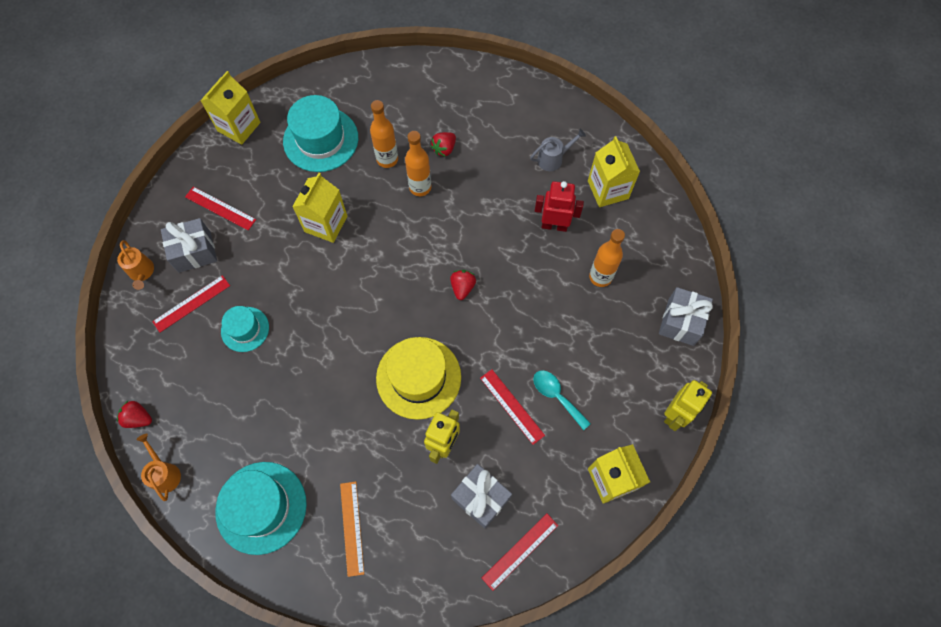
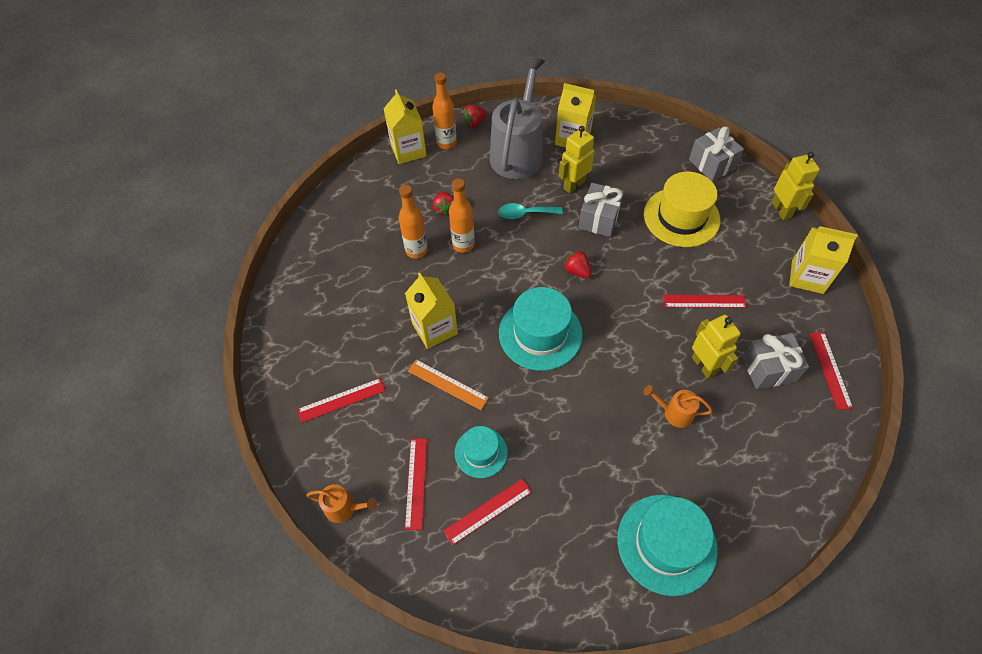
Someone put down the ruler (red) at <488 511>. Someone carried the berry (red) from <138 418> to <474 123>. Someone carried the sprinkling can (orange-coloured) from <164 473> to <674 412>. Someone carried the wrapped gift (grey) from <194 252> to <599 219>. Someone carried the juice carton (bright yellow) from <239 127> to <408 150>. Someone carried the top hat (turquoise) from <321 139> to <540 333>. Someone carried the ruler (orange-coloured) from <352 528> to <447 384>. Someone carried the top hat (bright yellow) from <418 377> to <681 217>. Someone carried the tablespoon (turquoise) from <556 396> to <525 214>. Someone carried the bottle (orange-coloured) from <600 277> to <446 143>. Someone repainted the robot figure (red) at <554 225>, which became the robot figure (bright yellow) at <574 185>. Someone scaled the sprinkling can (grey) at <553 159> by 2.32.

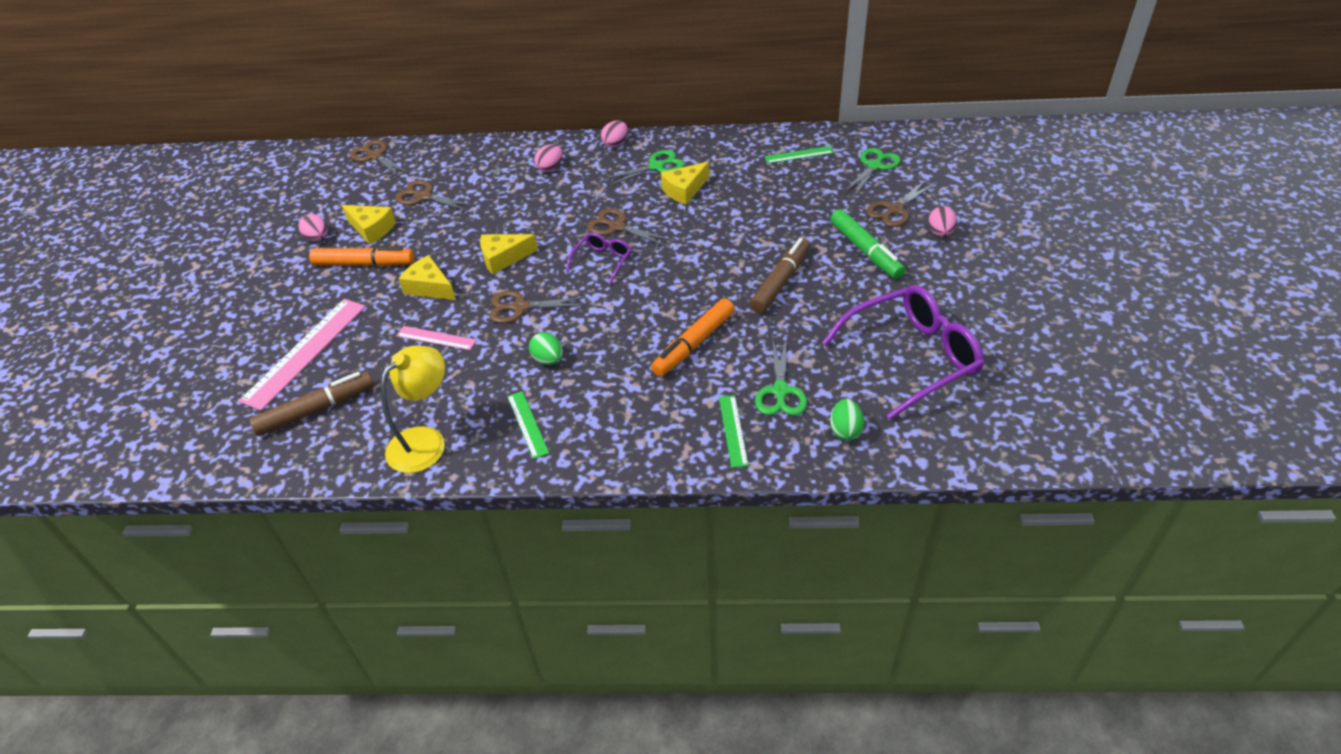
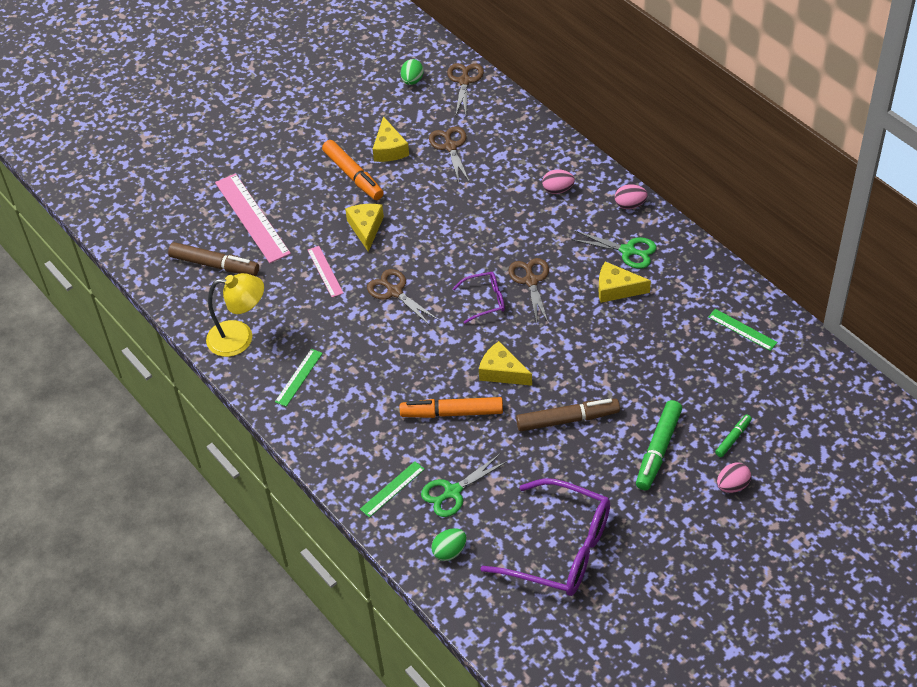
Someone took away the egg shape (rosy) at <318 238>. Someone took away the pair of scissors (green) at <874 166>. Someone carried the cheese (bright yellow) from <503 258> to <502 372>. Someone carried the egg shape (green) from <548 360> to <412 81>. Someone swapped the pair of scissors (brown) at <895 209> for the felt pen (green) at <733 438>. Someone rotated the ruler (rosy) at <305 352> by 75 degrees clockwise.

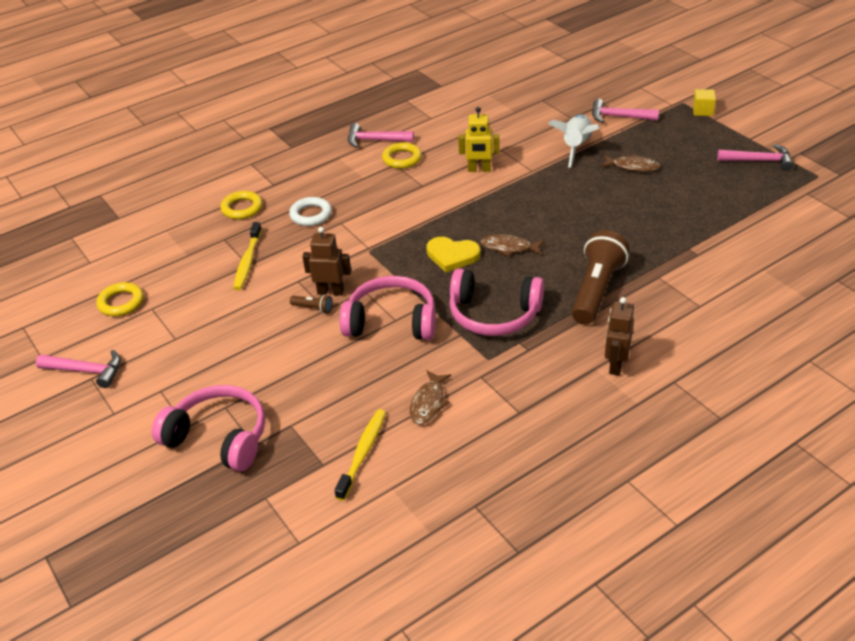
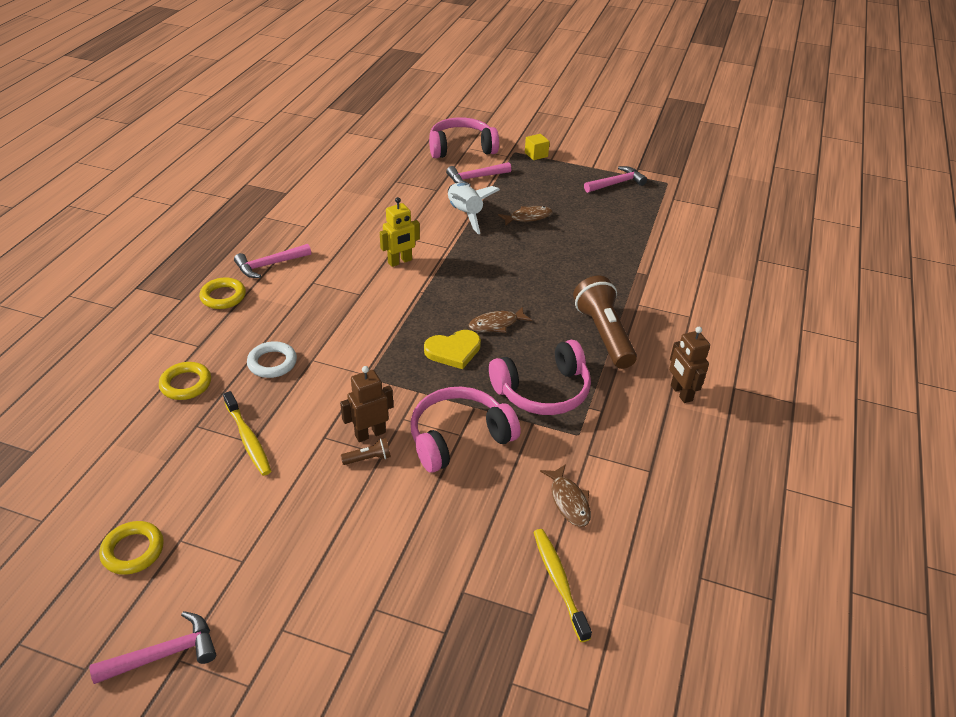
Someone carried the headphones (rosy) from <219 437> to <461 148>. Someone carried the hoop (bright yellow) from <402 159> to <223 296>.

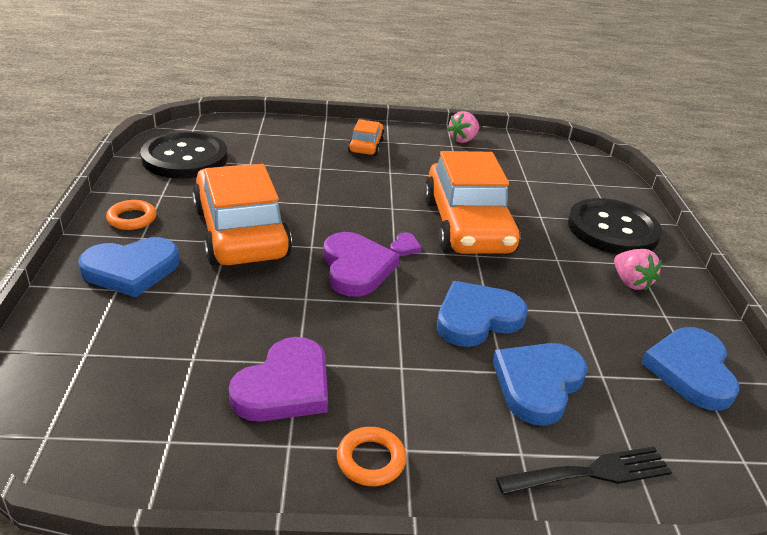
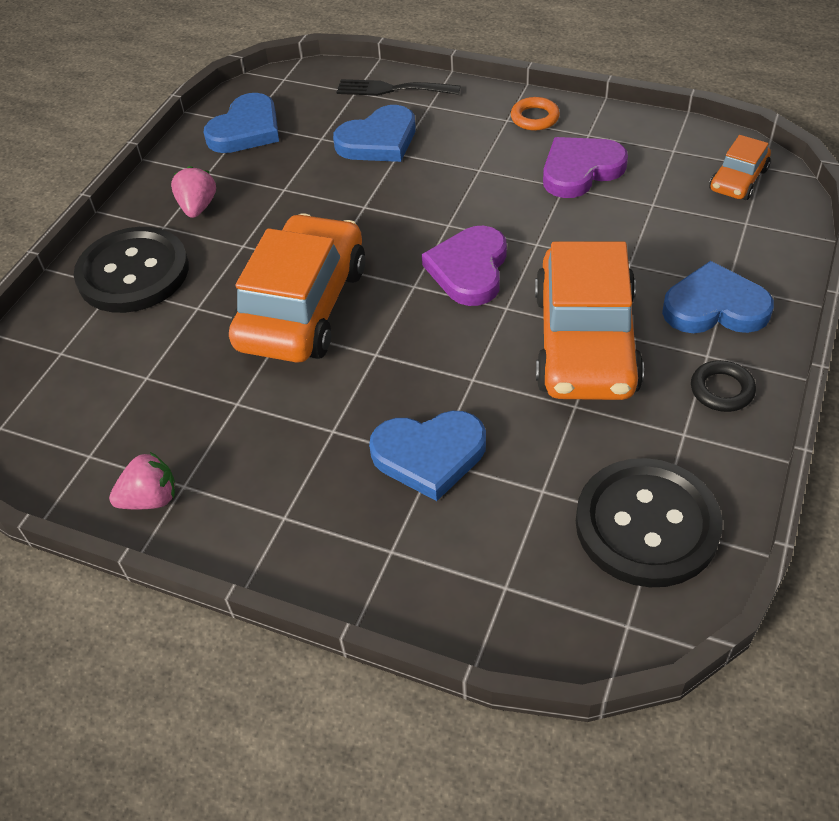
Someone took away the love heart (purple) at <404 247>. Someone carried the automobile (orange-coloured) from <366 146> to <738 180>. Someone carried the love heart (royal blue) from <477 318> to <429 455>. Someone repainted the hoop (orange-coloured) at <132 219>, which became the hoop (ebony) at <722 390>.

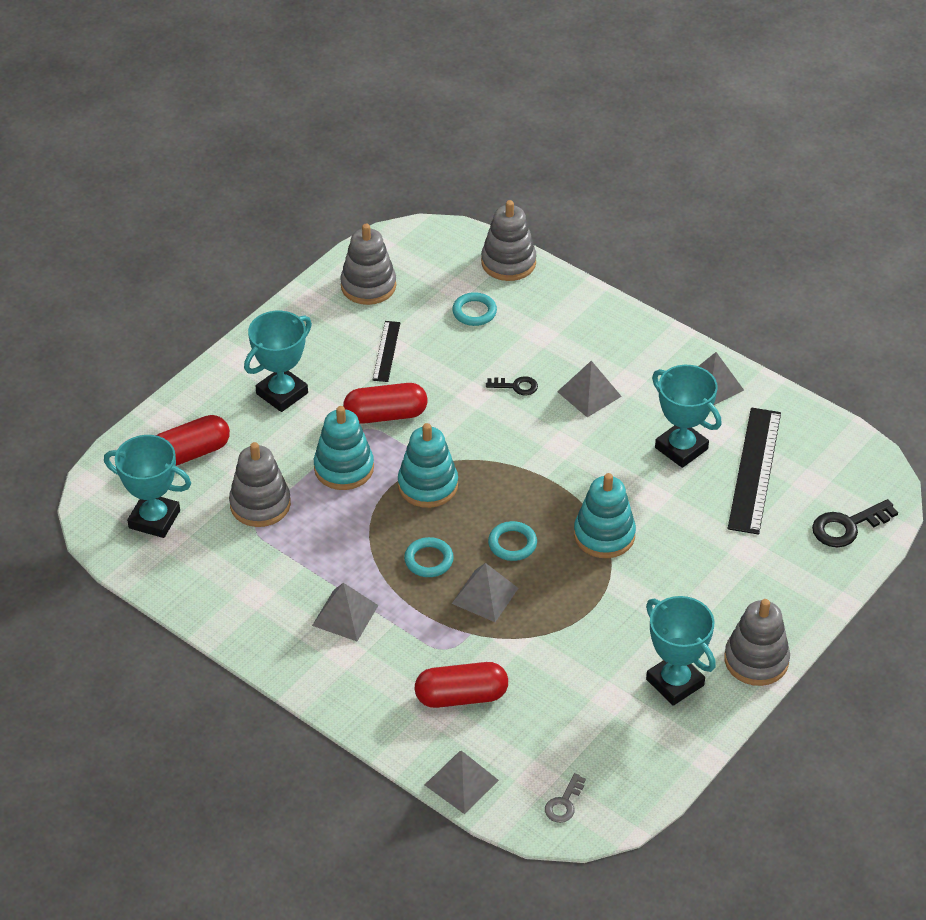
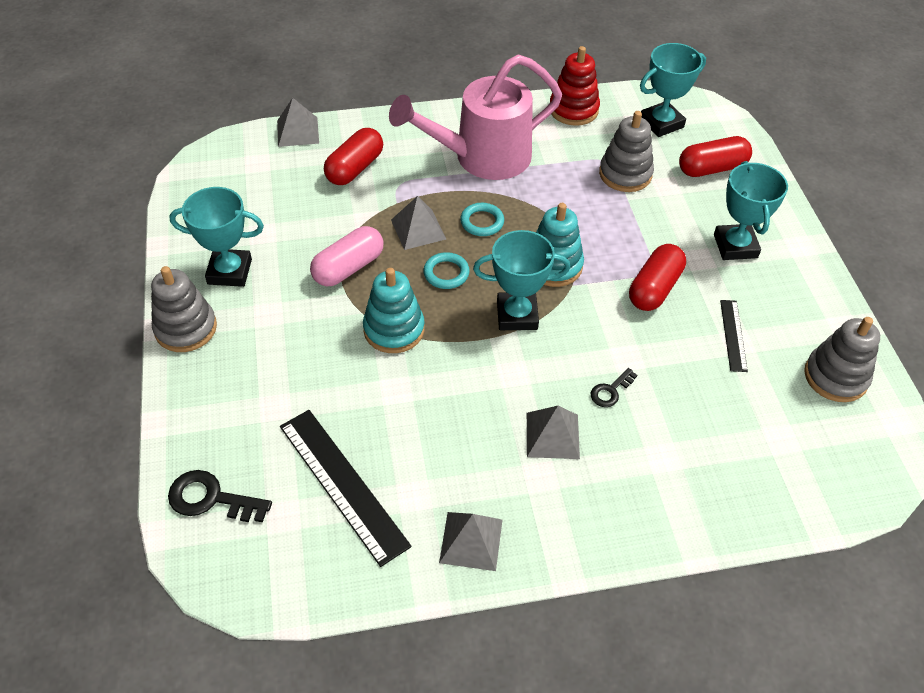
Someone took away the stacking rings (turquoise) at <344 468>. Someone took away the hoop (turquoise) at <474 312>. Someone took away the stacking rings (grey) at <508 262>. Someone took away the key (grey) at <564 803>. Someone put down the pill (rosy) at <348 268>. Someone put down the stacking rings (red) at <573 110>. Someone carried the trophy (turquoise) from <681 448> to <517 315>. Someone swapped the solid pyramid (grey) at <345 615> for the sprinkling can (rosy) at <481 158>. Someone rotated the pill (red) at <190 453> by 60 degrees clockwise. Someone rotated the ruler (ebony) at <386 351> by 45 degrees clockwise. Someone rotated the key (ebony) at <847 526> by 90 degrees counterclockwise.

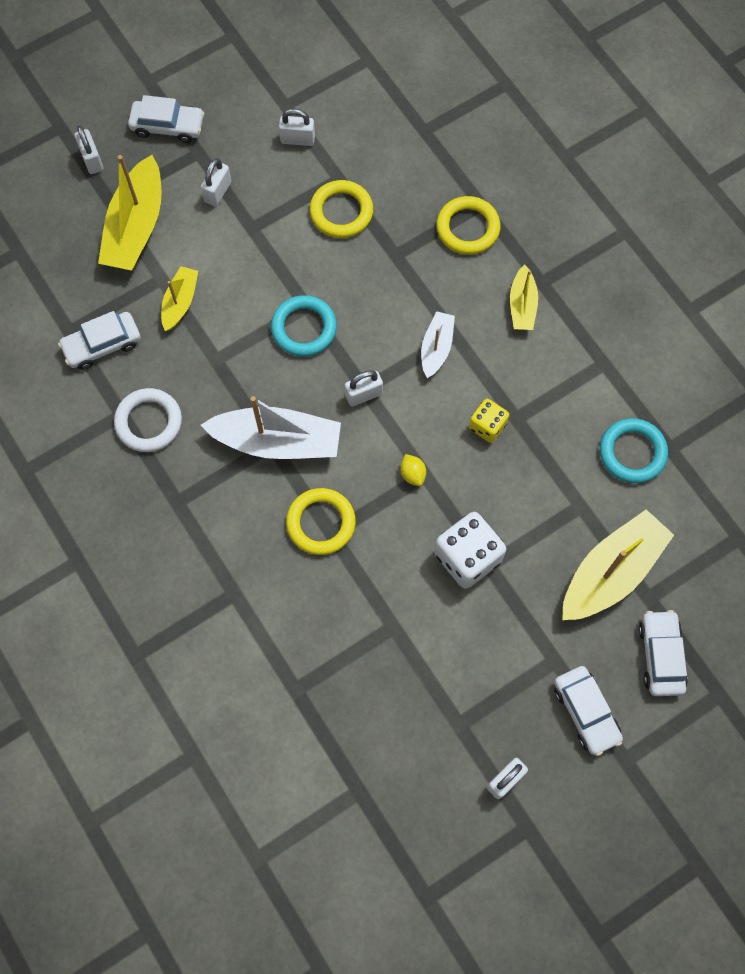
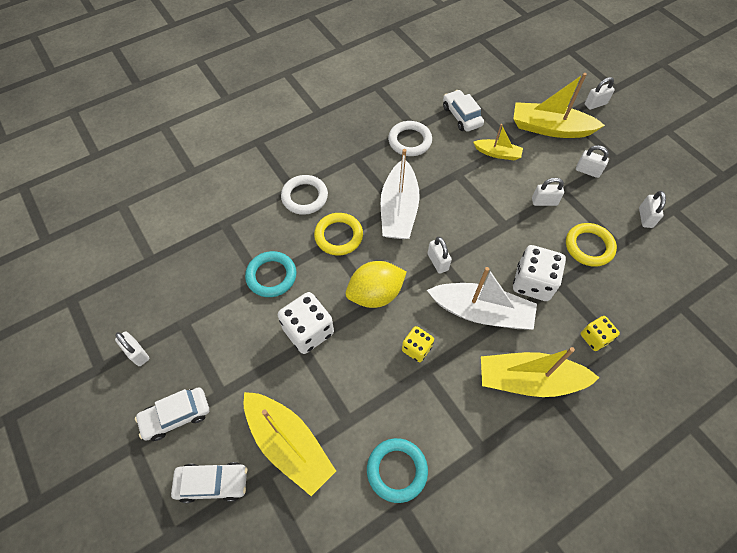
Someone took away the automobile (white) at <168 126>. Someone put down the hoop (white) at <304 197>. Someone put down the game die (white) at <533 283>. Someone put down the lock (white) at <544 201>. Someone carried the hoop (turquoise) from <304 328> to <271 276>. Someone swapped the hoop (bright yellow) at <467 228> for the game die (bright yellow) at <594 338>. Someone scaled the lemon (bright yellow) at <412 474> by 2.34. Someone scaled the toy boat (white) at <436 348> by 1.84. Someone scaled the toy boat (bright yellow) at <522 305> by 1.84.

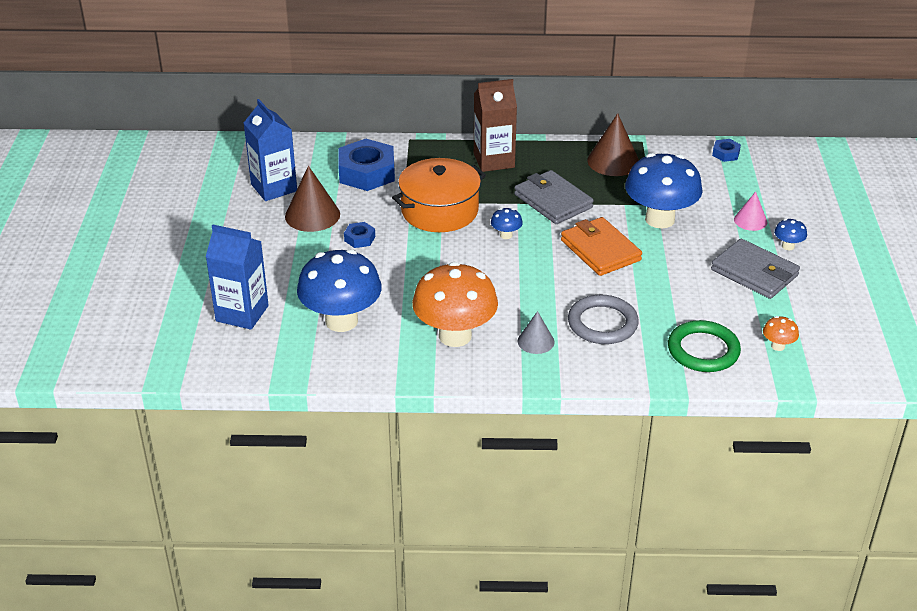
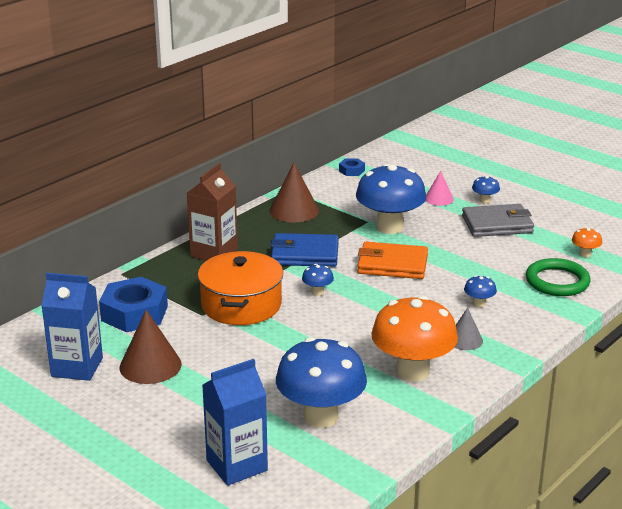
Someone took away the hex nut (royal blue) at <359 239>. Someone swapped the hoop (grey) at <602 323> for the fungus (royal blue) at <479 304>. Someone repainted the card wallet (grey) at <553 201>, which became the card wallet (royal blue) at <305 254>.

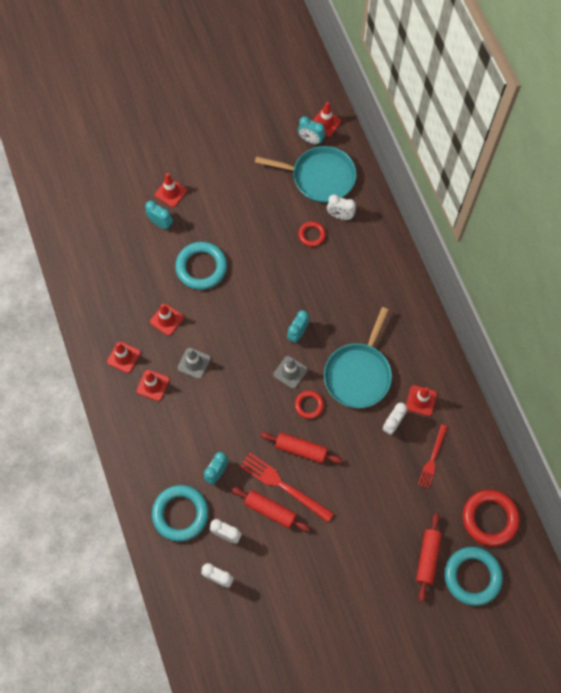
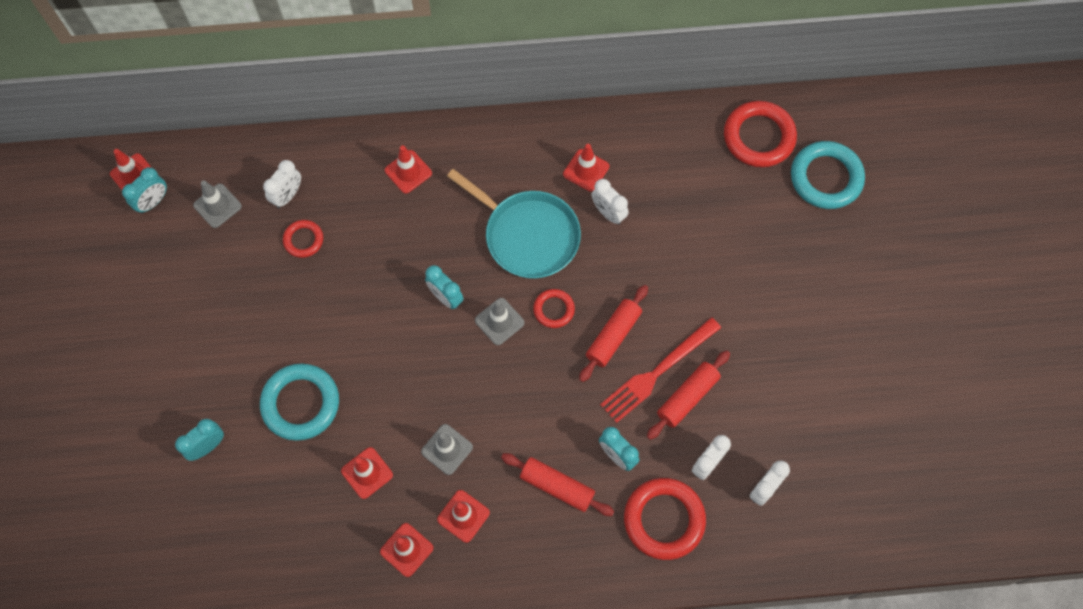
Someone took away the fork (red) at <432 458>. Someone carried the road cone (red) from <171 192> to <408 172>. Someone carried the pastry roller (red) from <427 557> to <557 487>. Someone swapped the pan (turquoise) at <320 177> for the road cone (grey) at <217 206>. Someone repainted the hoop (turquoise) at <180 514>, which became the hoop (red) at <664 519>.

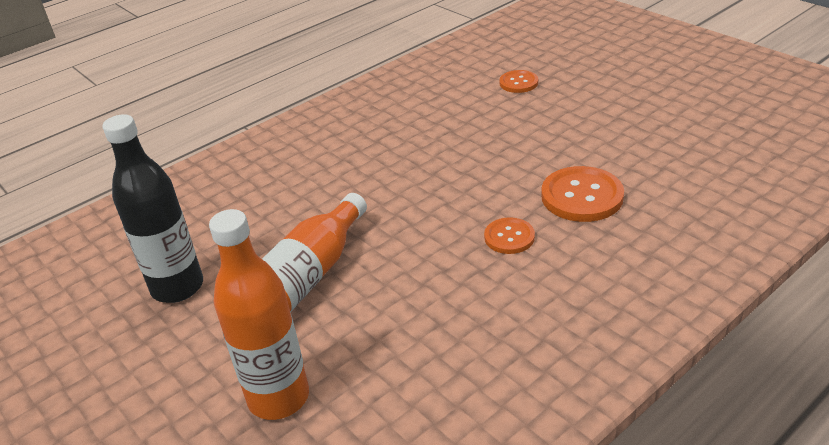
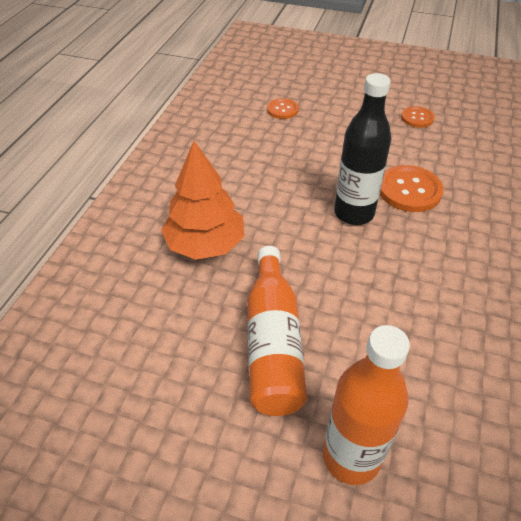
Someone put down the fir tree (orange-coloured) at <205 244>. Someone carried the bottle (ebony) from <177 287> to <354 213>. Someone carried the sewing button (orange-coloured) from <509 237> to <417 118>.

